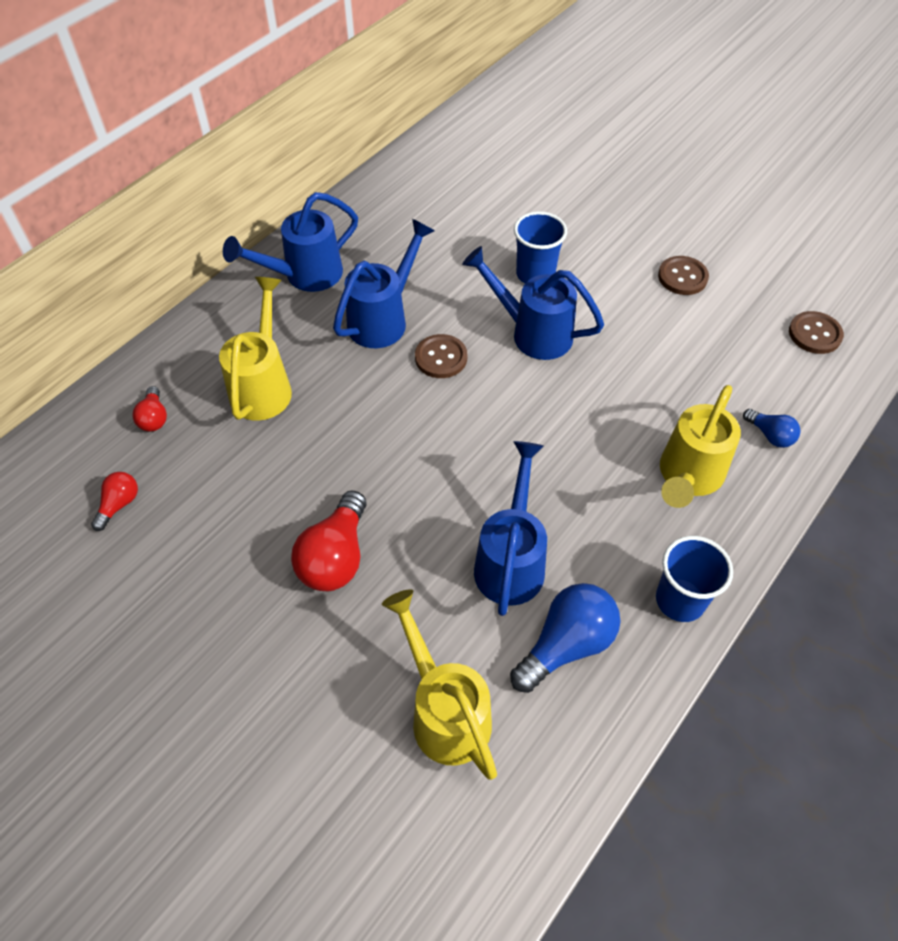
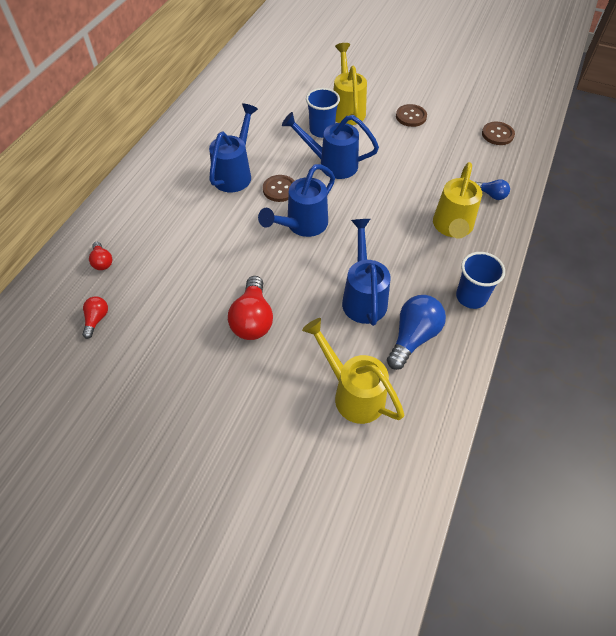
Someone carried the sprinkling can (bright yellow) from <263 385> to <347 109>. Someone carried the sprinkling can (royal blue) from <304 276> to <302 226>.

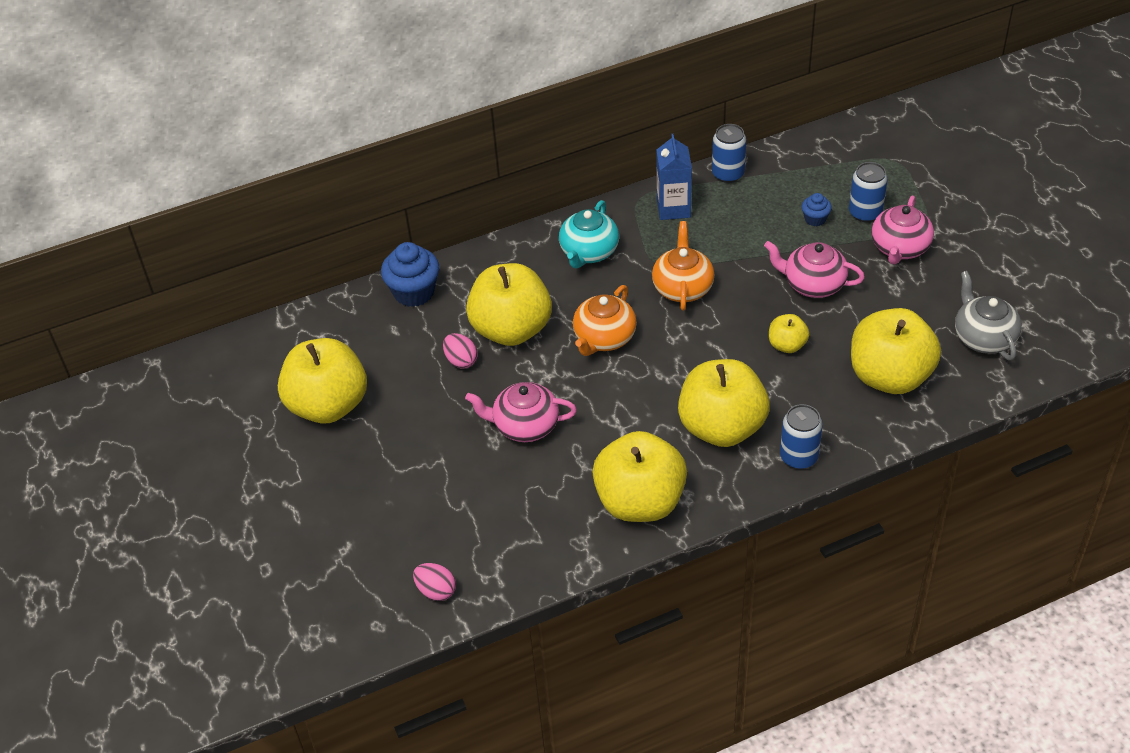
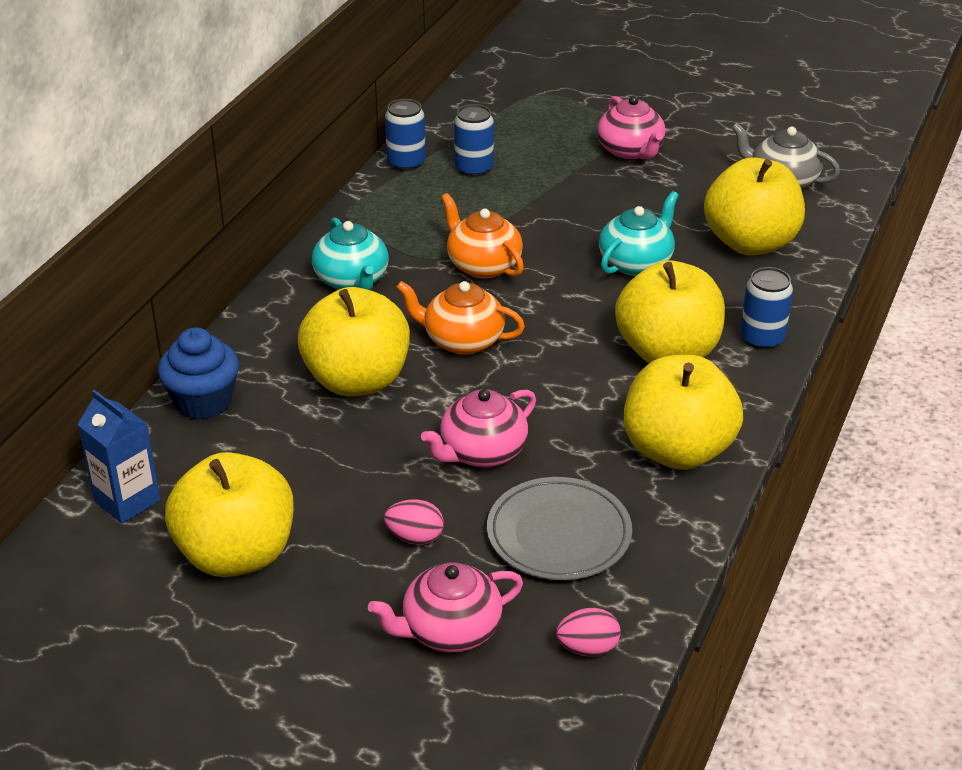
Someone took away the muffin (royal blue) at <815 219>. Someone put down the plate (grey) at <559 534>. Someone carried the egg shape (rosy) from <461 360> to <415 538>. Someone carried the juice carton (royal blue) from <673 208> to <127 501>. Someone carried the teapot (rosy) from <813 284> to <450 630>. Someone carried the soda can (royal blue) from <865 213> to <474 168>. Someone swapped the apple (bright yellow) at <787 345> for the teapot (turquoise) at <636 263>. Someone rotated the teapot (orange-coloured) at <604 338> by 120 degrees clockwise.

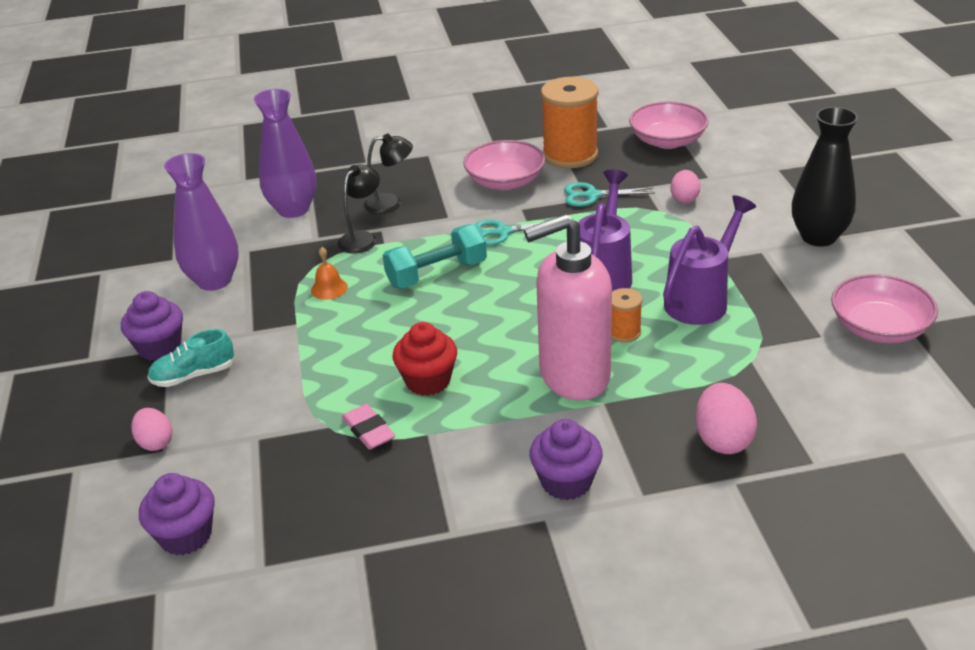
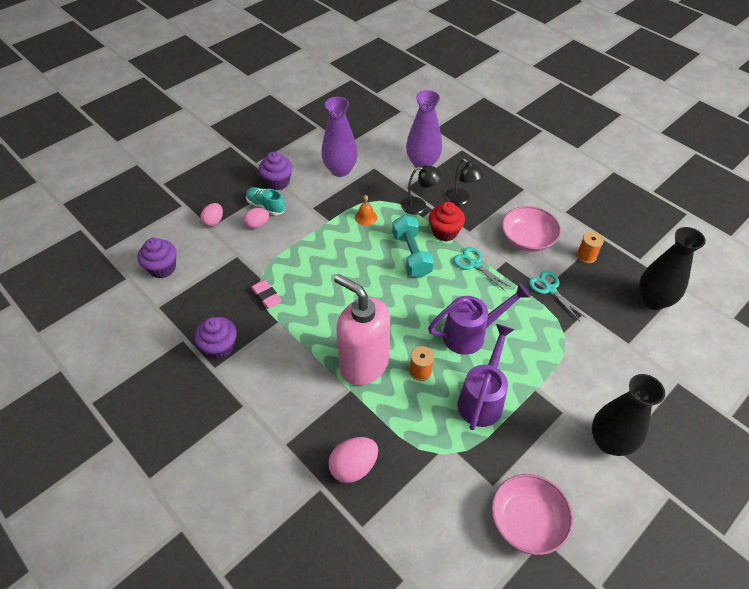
Someone carried the muffin (red) from <428 381> to <445 232>. Someone carried the muffin (purple) from <566 482> to <220 347>. Someone carried the egg shape (rosy) from <684 199> to <257 225>. Someone swapped the bowl (rosy) at <667 141> for the tall vase (ebony) at <653 300>. Someone rotated the gum eraser (rosy) at <369 430> by 60 degrees counterclockwise. Someone rotated the free weight (turquoise) at <437 274> by 45 degrees clockwise. Someone rotated the sprinkling can (purple) at <701 300> by 75 degrees counterclockwise. Someone scaled the bobbin (orange-coloured) at <570 155> by 0.48.

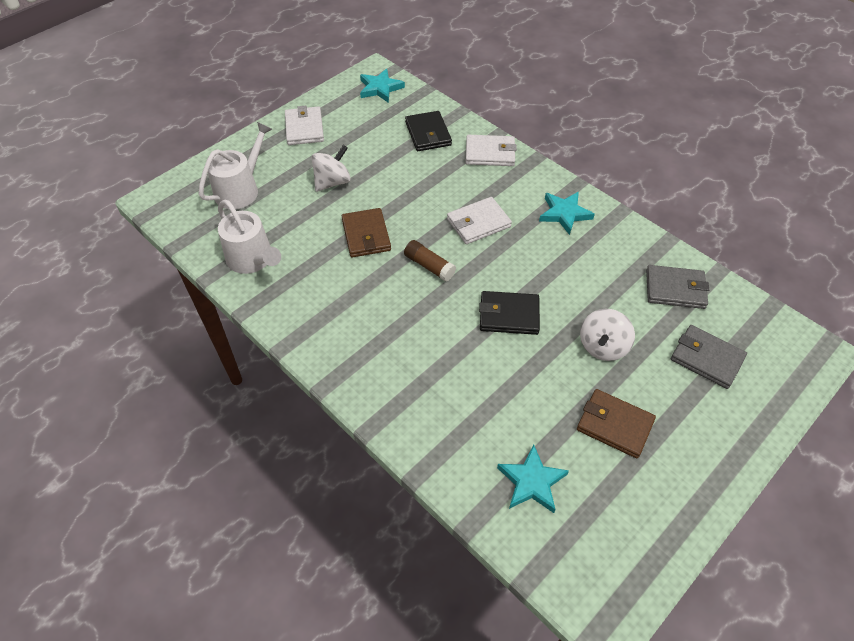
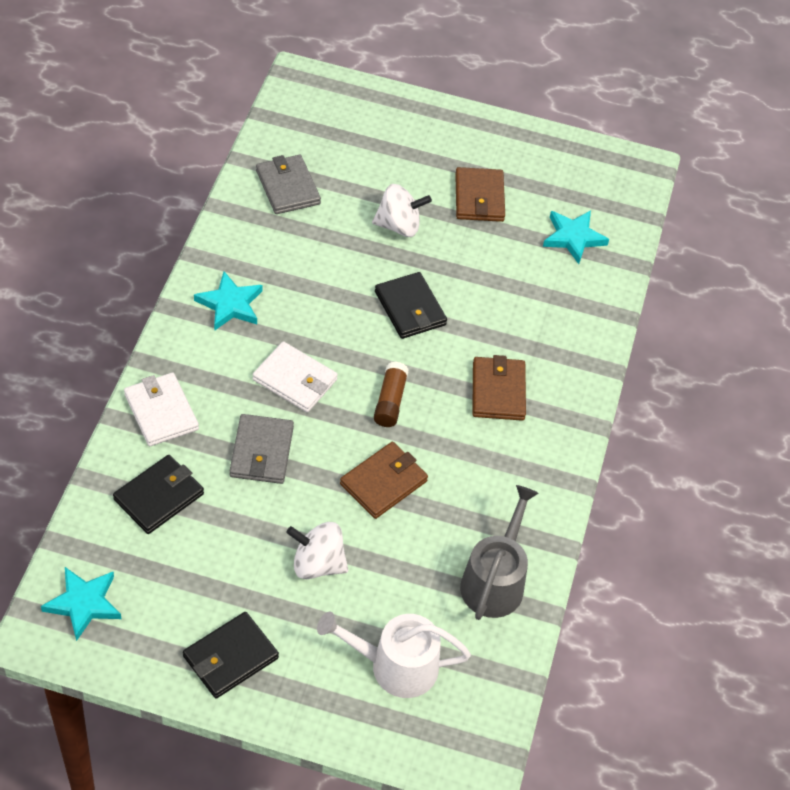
Someone put down the card wallet (brown) at <498 391>. Someone carried the card wallet (grey) from <706 358> to <261 451>. Someone repainted the sprinkling can (white) at <252 259>, which became the sprinkling can (grey) at <494 581>. Someone repainted the card wallet (white) at <304 128>, which became the card wallet (ebony) at <230 657>.

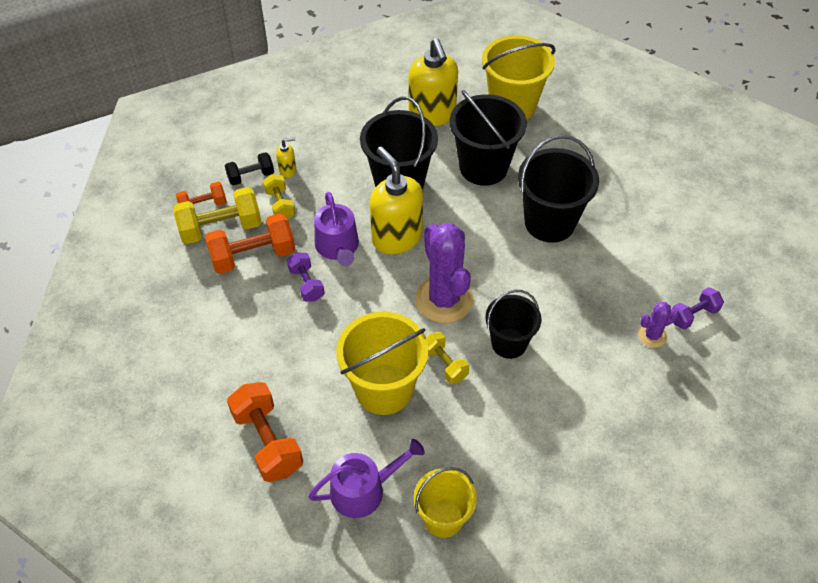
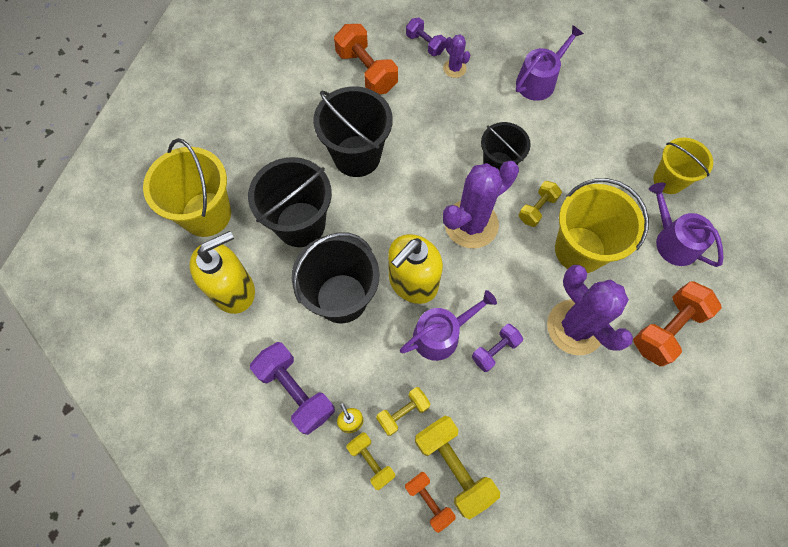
Someone put down the free weight (purple) at <296 391>. Someone put down the sprinkling can (purple) at <539 80>. Someone put down the saguaro cactus (purple) at <575 327>. Someone carried the free weight (orange-coloured) from <253 256> to <366 71>. Someone repainted the free weight (ebony) at <251 176>, which became the free weight (bright yellow) at <371 461>.

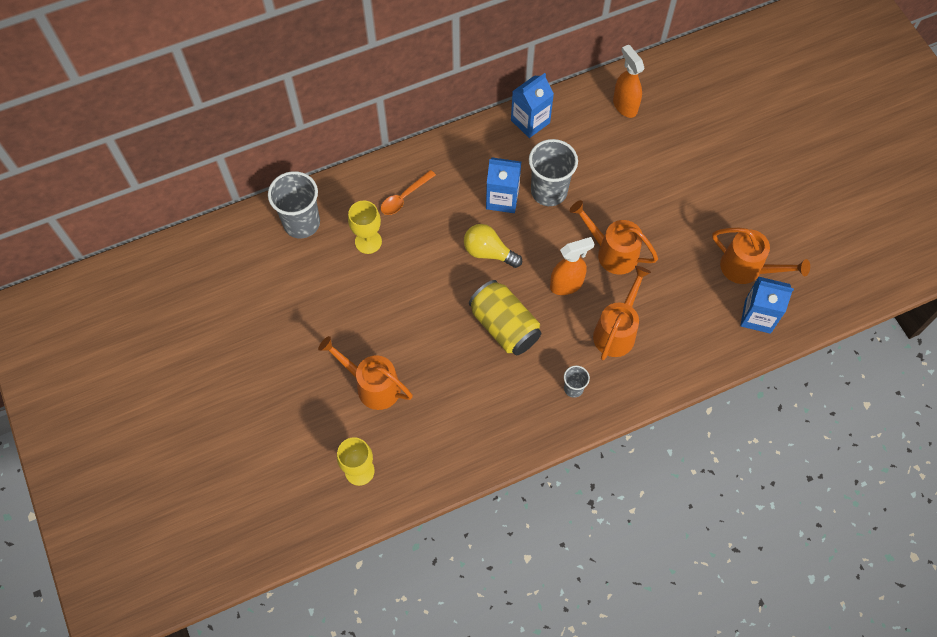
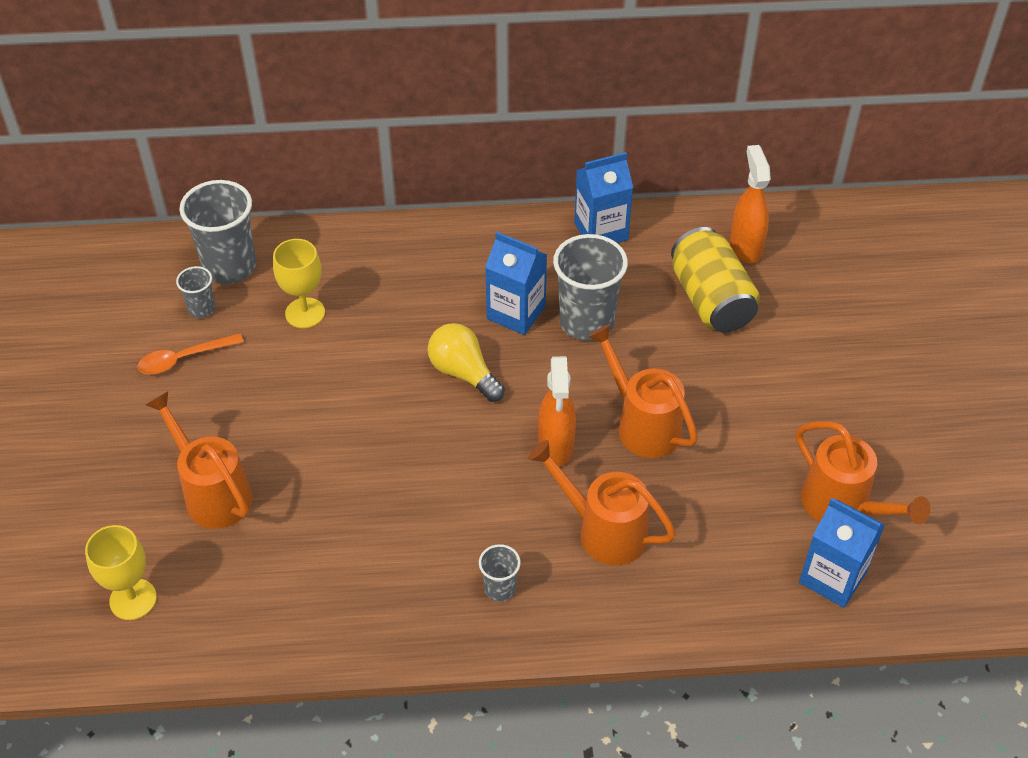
Someone put down the beaker (grey) at <201 309>. Someone carried the tablespoon (orange-coloured) from <404 197> to <184 359>. Someone carried the soda can (bright yellow) from <504 326> to <711 300>. Someone rotated the sprayer (orange-coloured) at <566 284> by 90 degrees clockwise. Someone rotated the sprinkling can (orange-coloured) at <617 331> by 105 degrees counterclockwise.

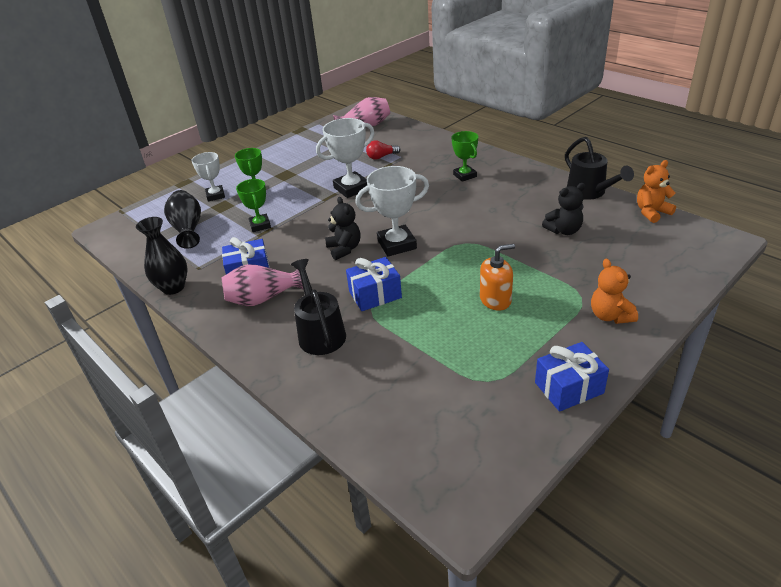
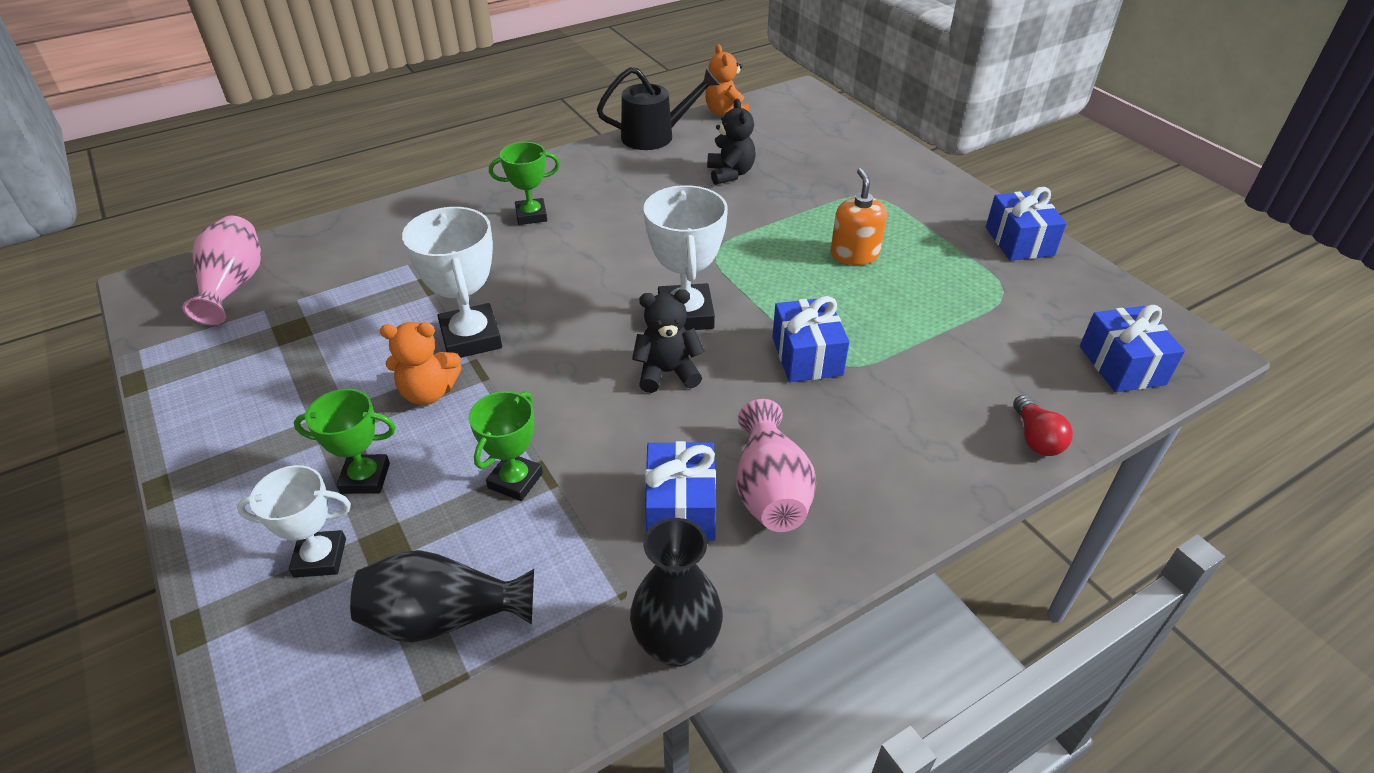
Someone took away the sprinkling can (ebony) at <320 332>. Someone put down the wrapped gift (royal blue) at <1122 365>. Someone carried the lightbulb (red) from <381 157> to <1036 438>. Someone carried the stuffed bear (orange-coloured) from <610 315> to <428 392>. Someone rotated the trophy (green) at <260 225> by 60 degrees counterclockwise.

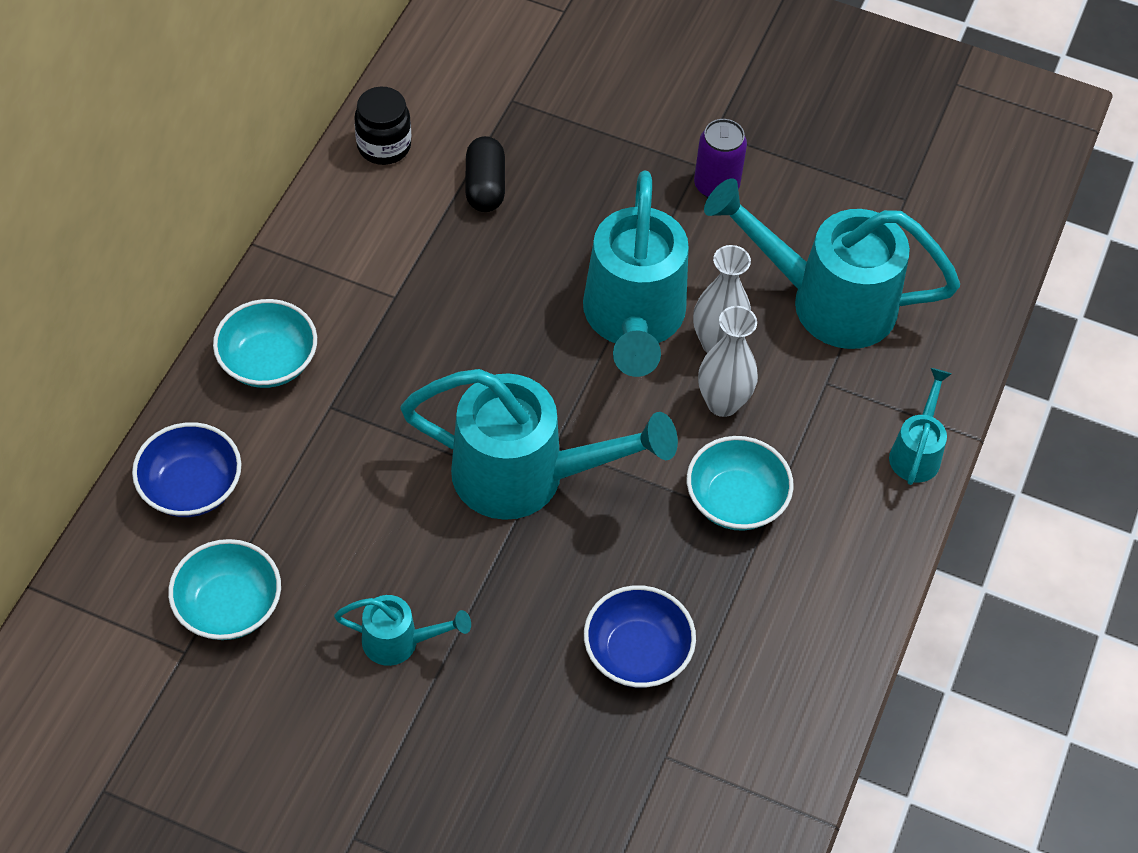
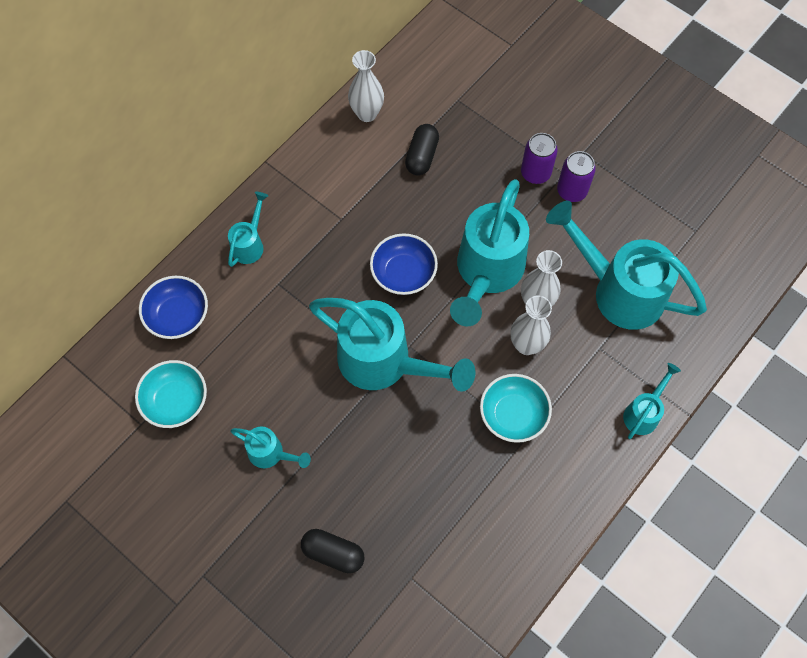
Someone put down the pill (ebony) at <333 553>. Someone put down the soda can (purple) at <535 173>. Someone carried the bowl (royal blue) from <637 652> to <403 273>. Someone swapped the bowl (turquoise) at <268 361> for the sprinkling can (turquoise) at <250 243>. Someone swapped the jar (ebony) at <384 146> for the tall vase (white) at <367 113>.

